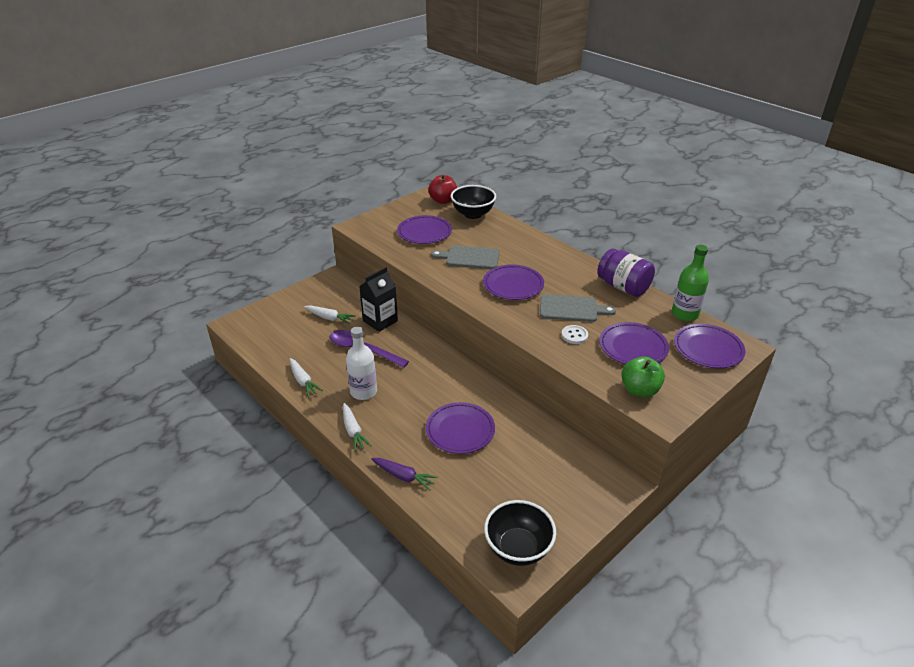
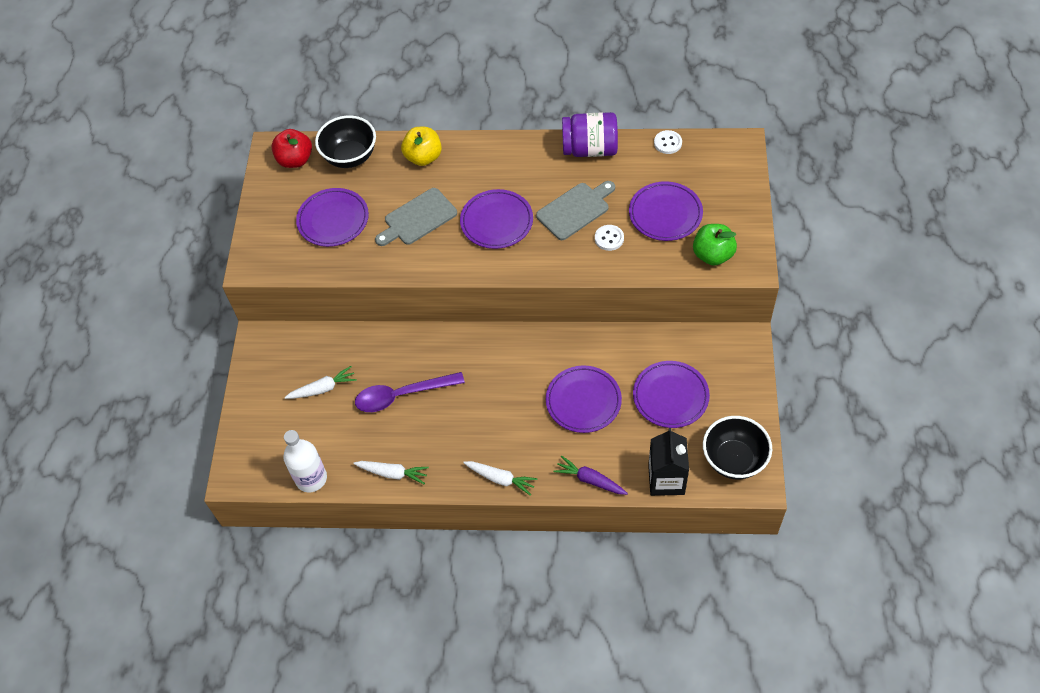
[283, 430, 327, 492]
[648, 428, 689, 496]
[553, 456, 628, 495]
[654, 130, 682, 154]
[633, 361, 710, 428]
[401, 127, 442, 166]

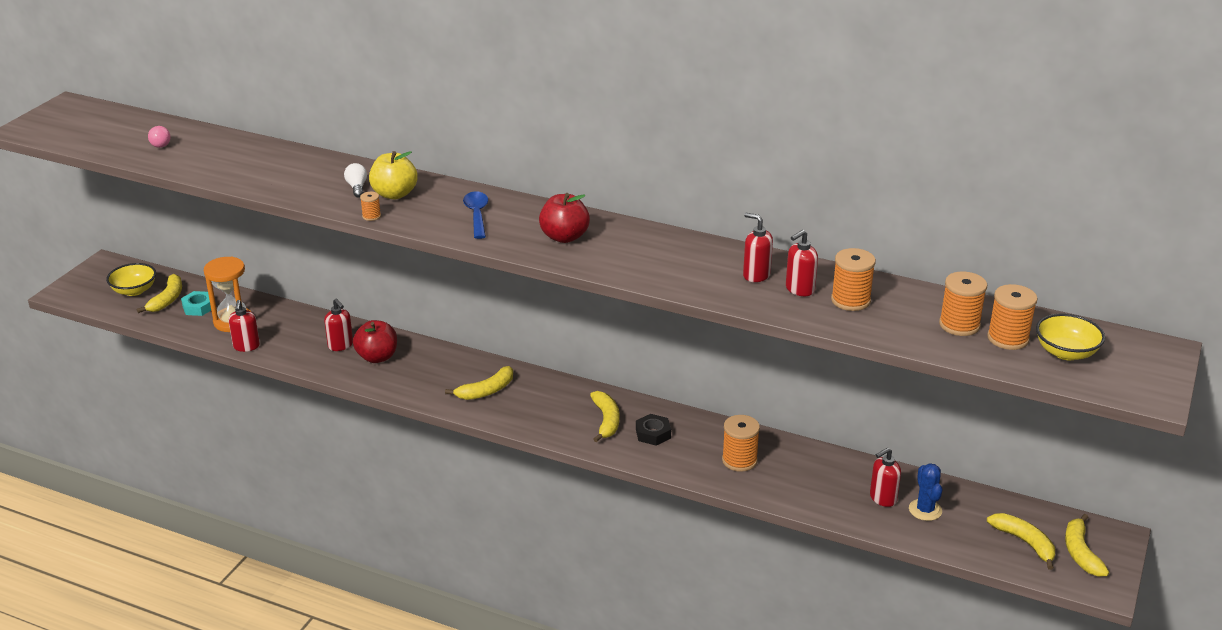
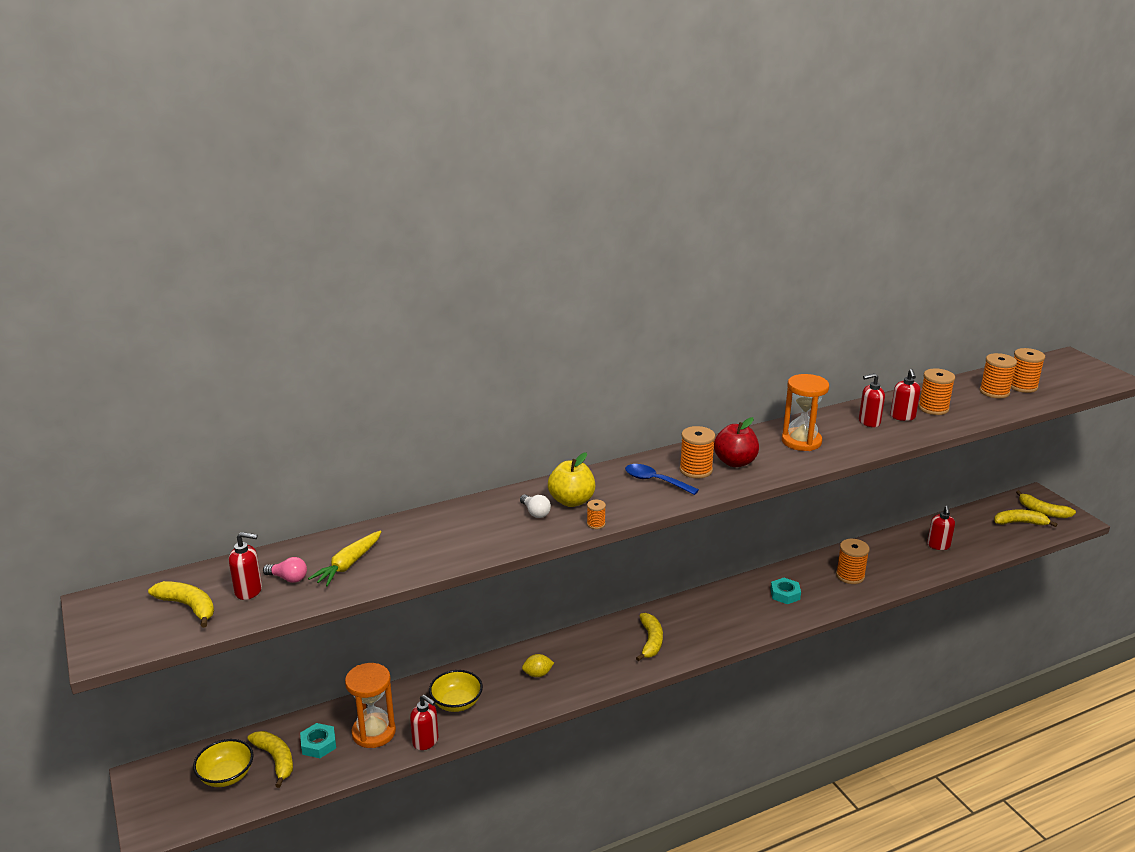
[229, 532, 262, 600]
[520, 494, 551, 518]
[522, 654, 554, 677]
[148, 581, 214, 628]
[770, 578, 801, 604]
[909, 463, 942, 521] (first image)
[429, 670, 483, 712]
[308, 531, 381, 586]
[680, 426, 715, 478]
[782, 374, 829, 451]

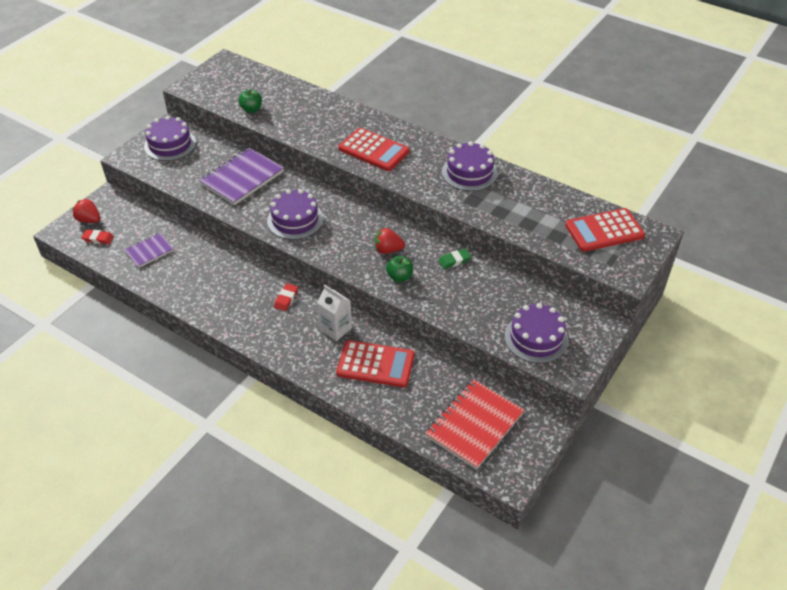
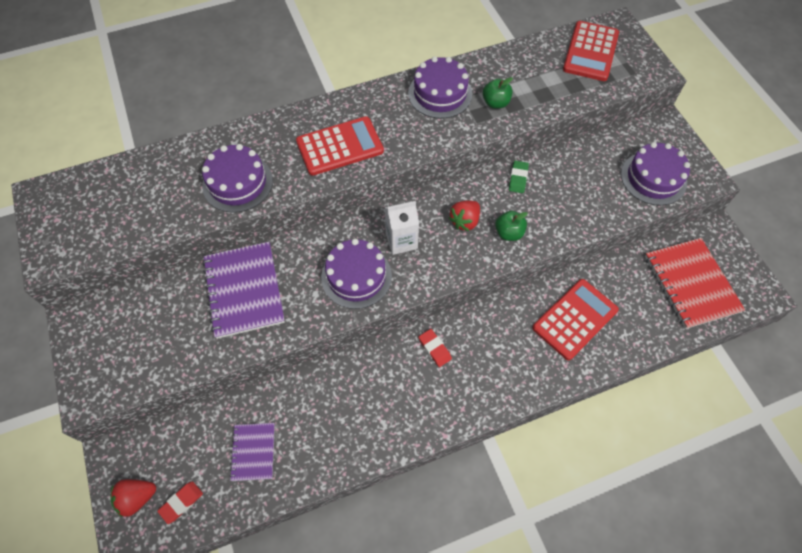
[202, 144, 273, 213]
[483, 77, 513, 109]
[385, 201, 419, 255]

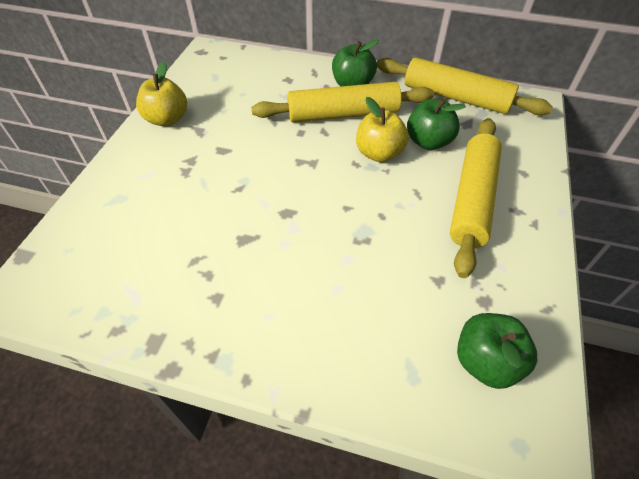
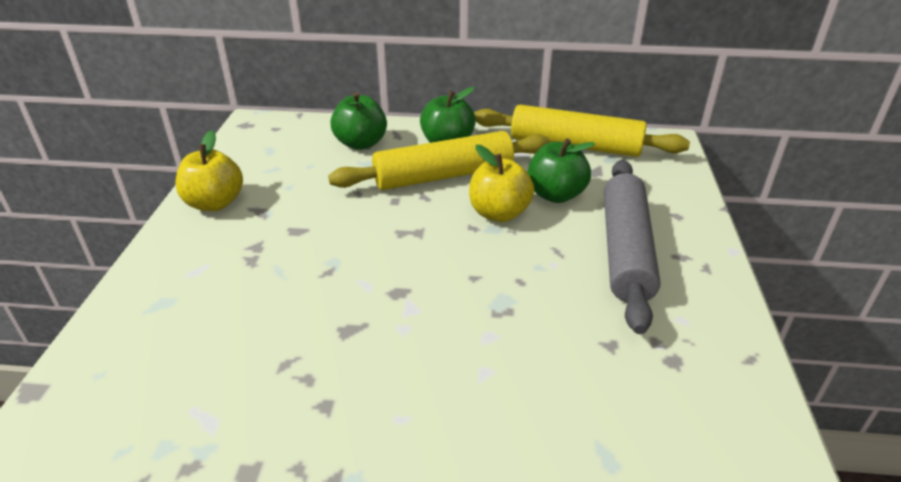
[604, 160, 661, 334]
[331, 92, 387, 150]

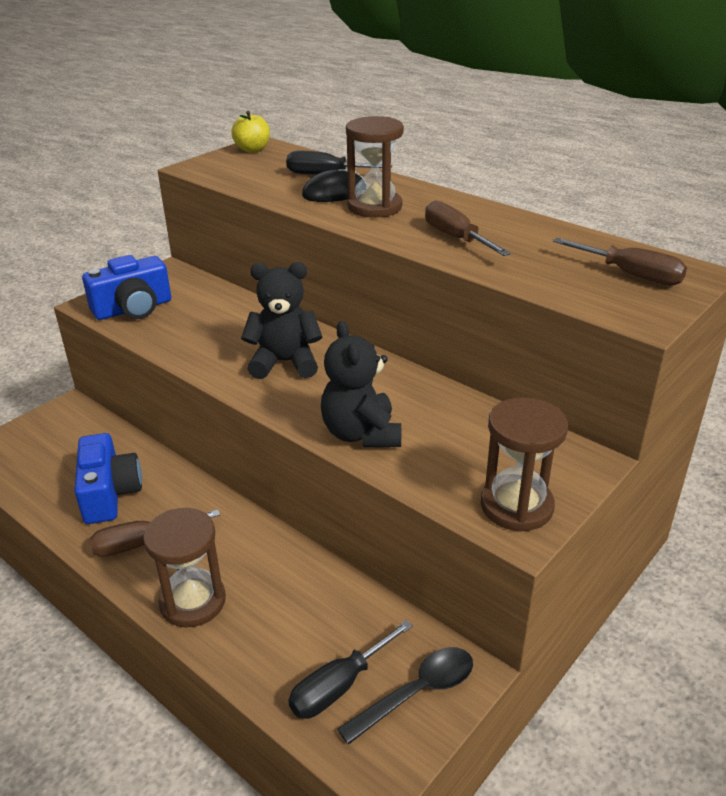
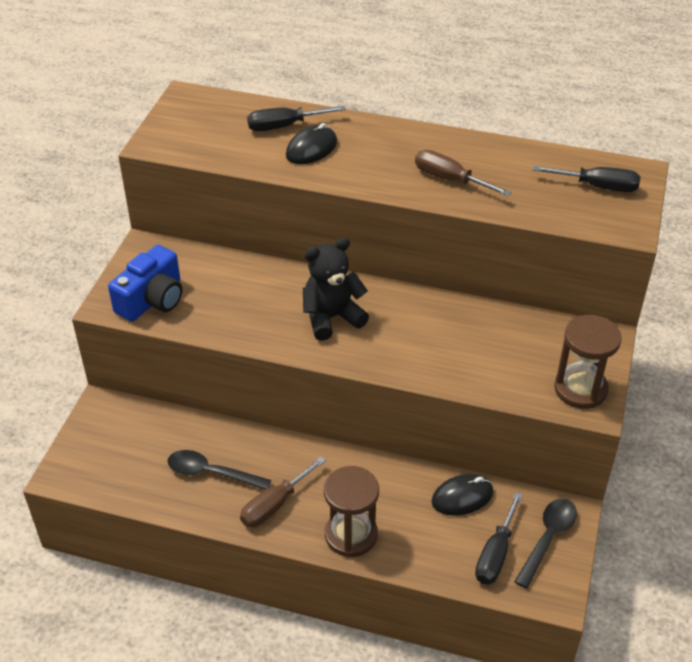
[167, 450, 271, 490]
[231, 111, 270, 153] (first image)
[321, 321, 401, 448] (first image)
[346, 116, 404, 218] (first image)
[532, 166, 640, 192]
[431, 474, 493, 516]

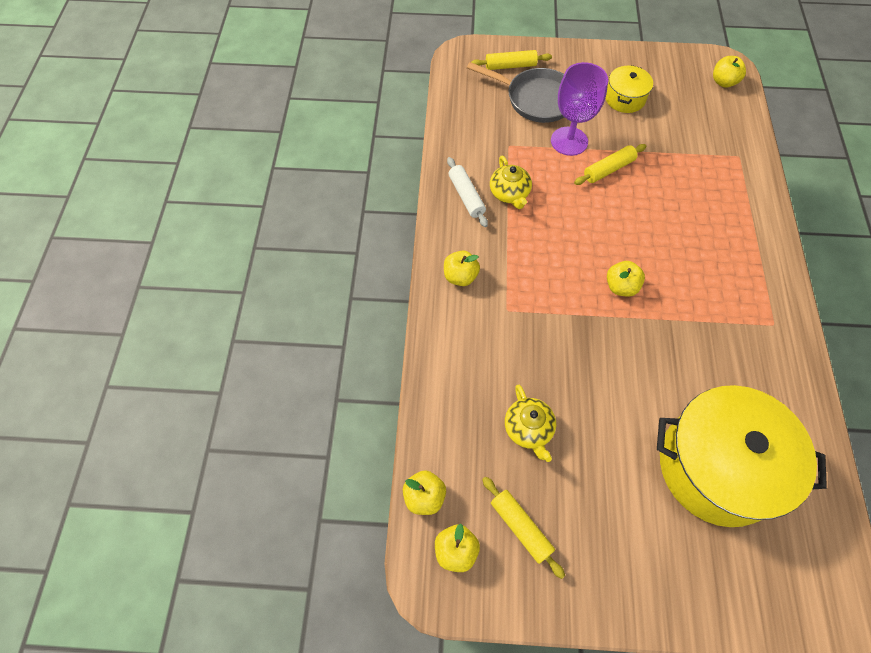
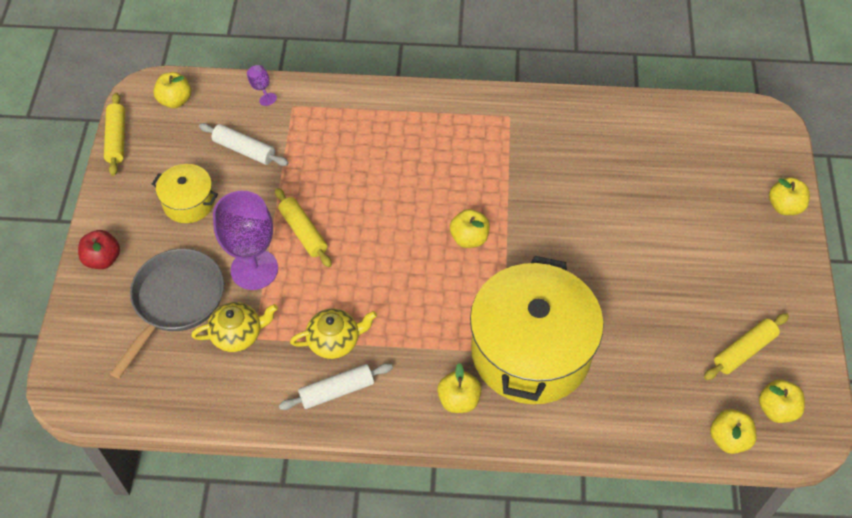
[104, 93, 125, 176]
[191, 302, 278, 352]
[470, 256, 604, 404]
[78, 230, 120, 269]
[199, 123, 288, 166]
[247, 65, 277, 106]
[769, 177, 810, 215]

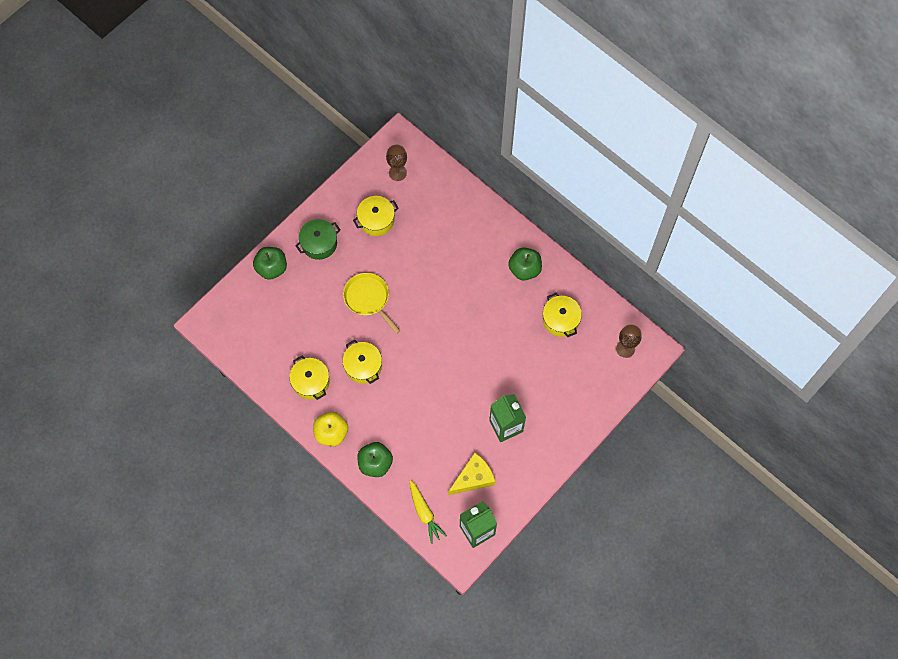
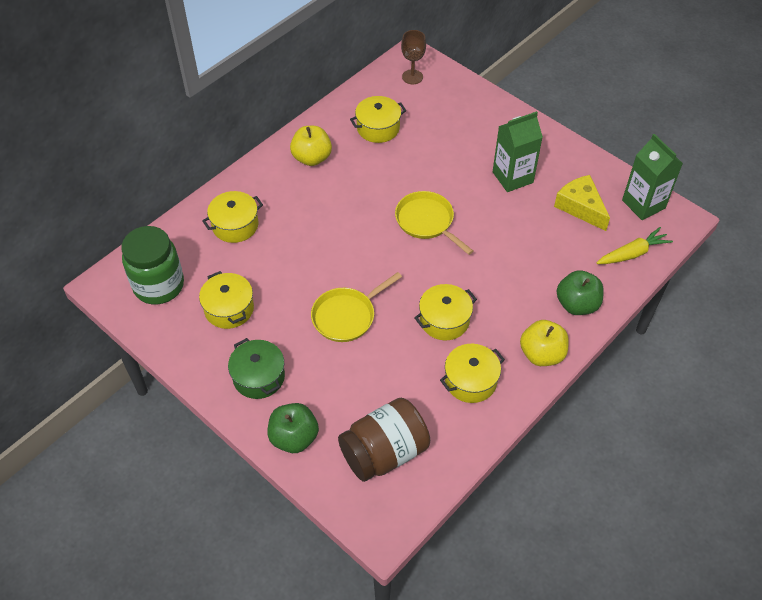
[121, 226, 184, 304]
[290, 126, 332, 166]
[202, 191, 263, 243]
[338, 398, 430, 482]
[395, 191, 473, 255]

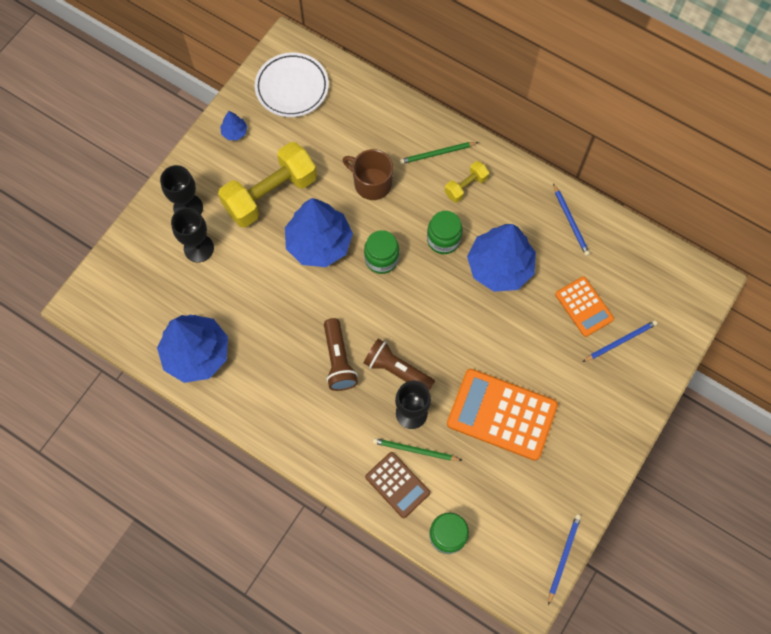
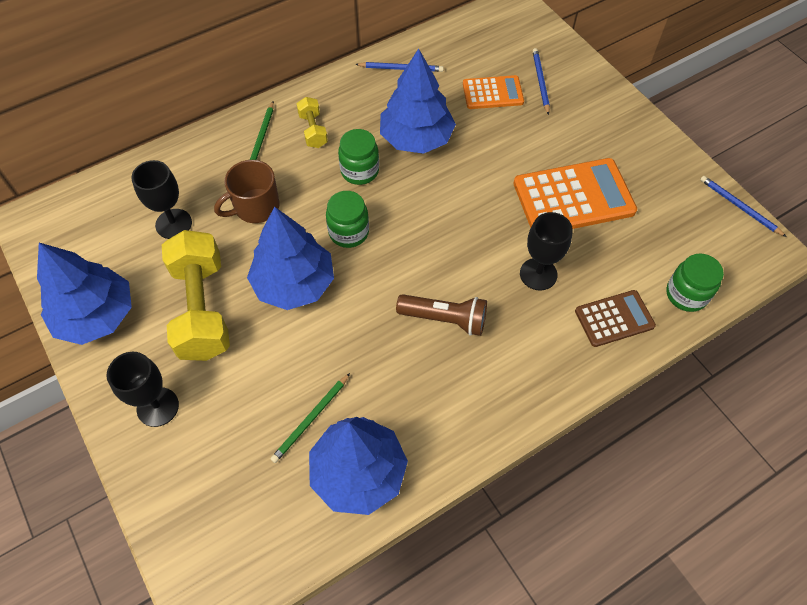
[131, 160, 192, 239]
[37, 243, 132, 345]
[255, 53, 329, 117] (first image)
[363, 339, 435, 391] (first image)
[271, 373, 350, 463]
[513, 158, 637, 229]

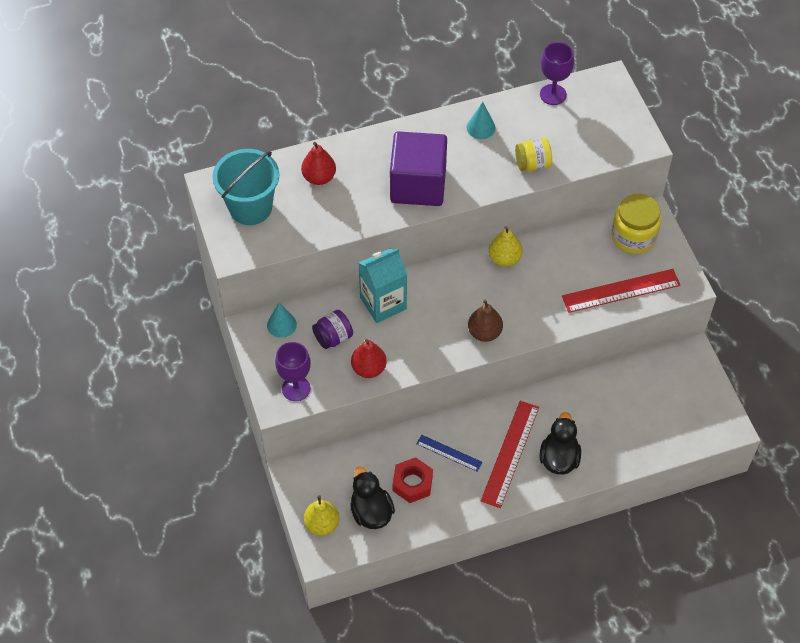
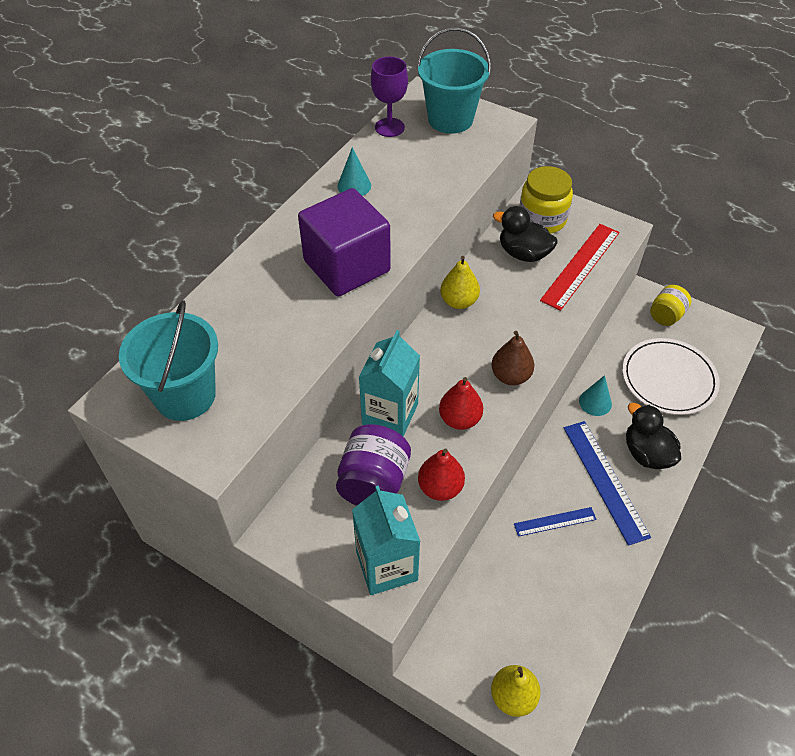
[579, 375, 612, 416]
[352, 485, 421, 595]
[439, 377, 483, 430]
[336, 424, 411, 506]
[493, 206, 558, 262]
[392, 457, 433, 503] (first image)
[564, 421, 651, 546]
[650, 285, 692, 326]
[417, 27, 491, 134]
[622, 338, 720, 415]

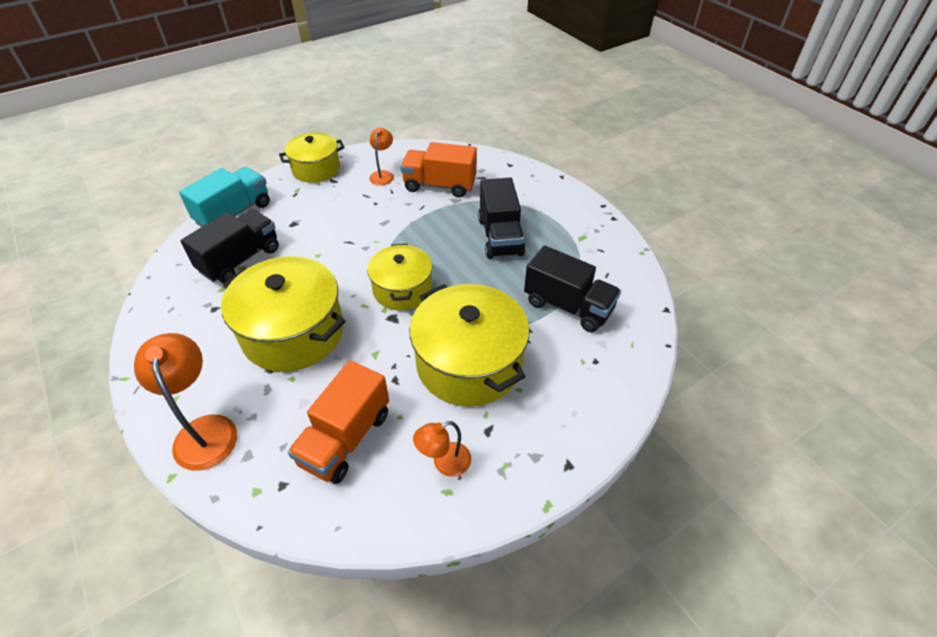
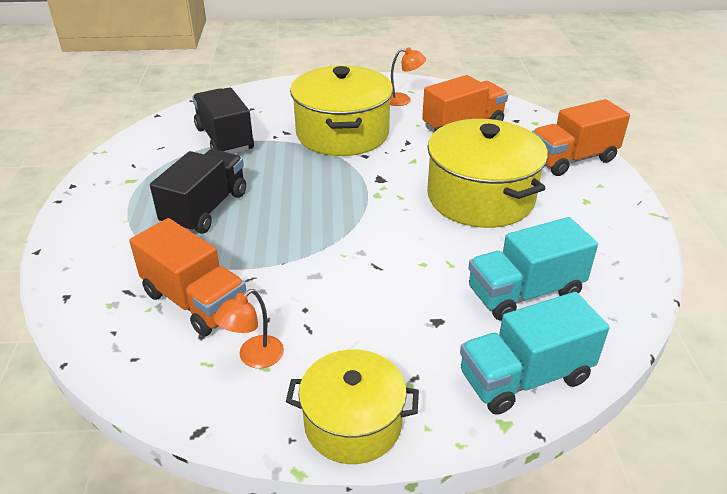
[532, 99, 630, 176]
[468, 217, 598, 321]
[367, 244, 432, 310] (first image)

